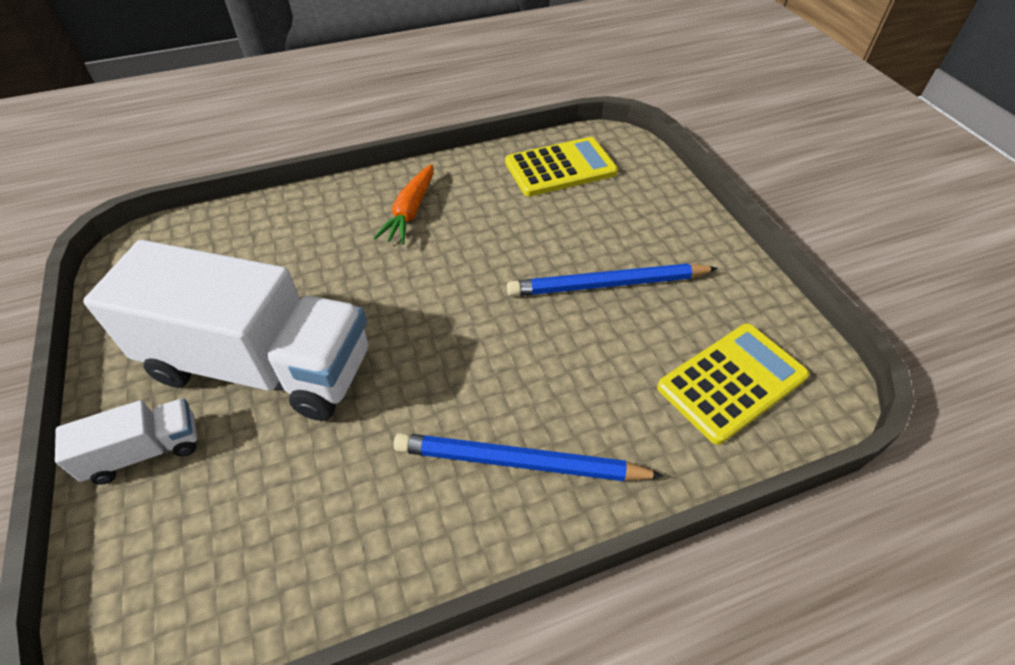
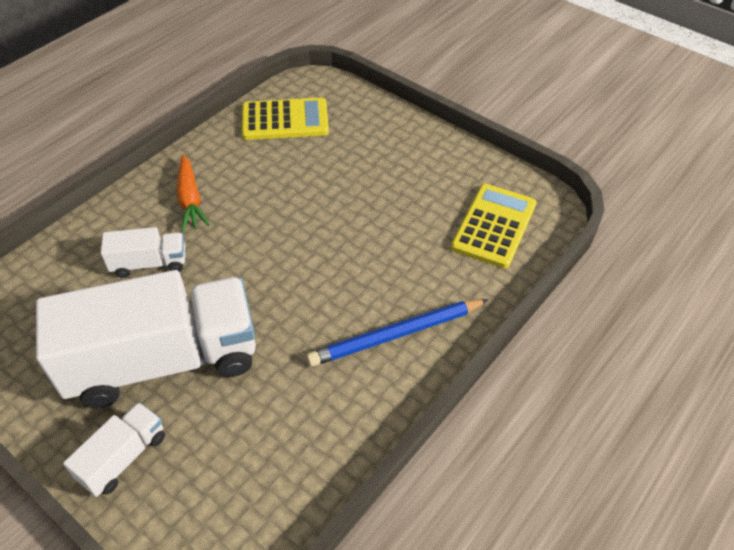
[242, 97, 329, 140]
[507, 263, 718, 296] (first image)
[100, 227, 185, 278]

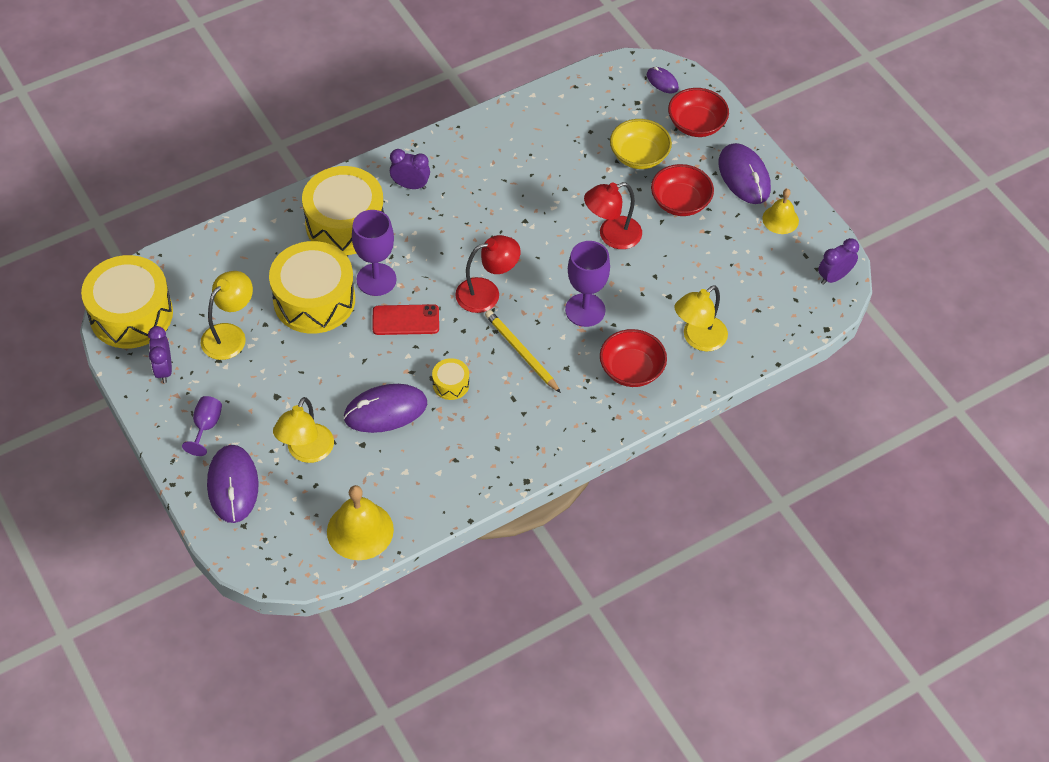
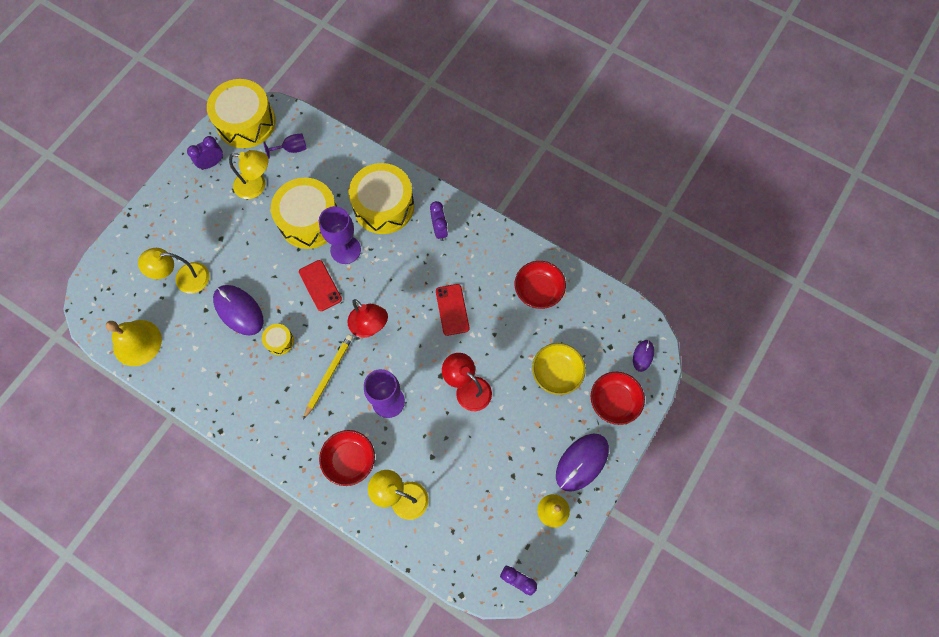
[263, 133, 307, 159]
[207, 445, 259, 523] (first image)
[515, 261, 566, 309]
[436, 284, 469, 336]

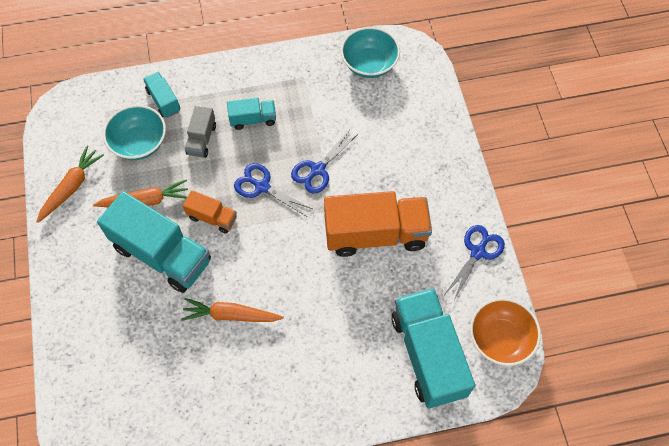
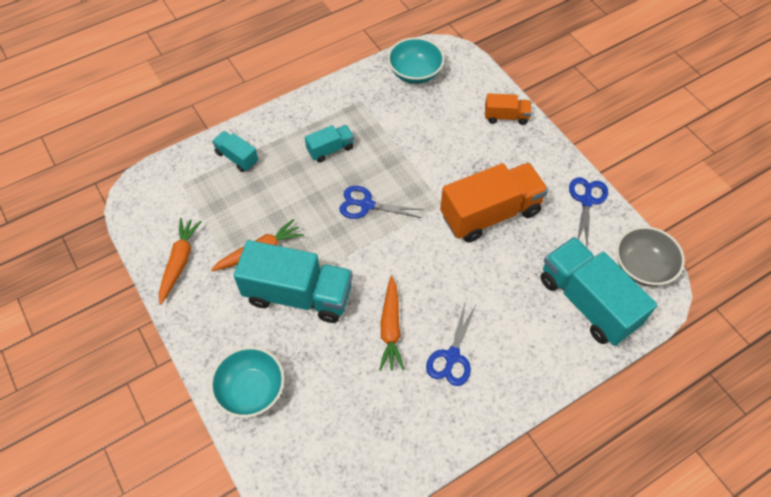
[210, 347, 284, 418]
[379, 276, 404, 371]
[485, 94, 531, 125]
[185, 106, 216, 158] (first image)
[426, 303, 477, 386]
[616, 226, 685, 286]

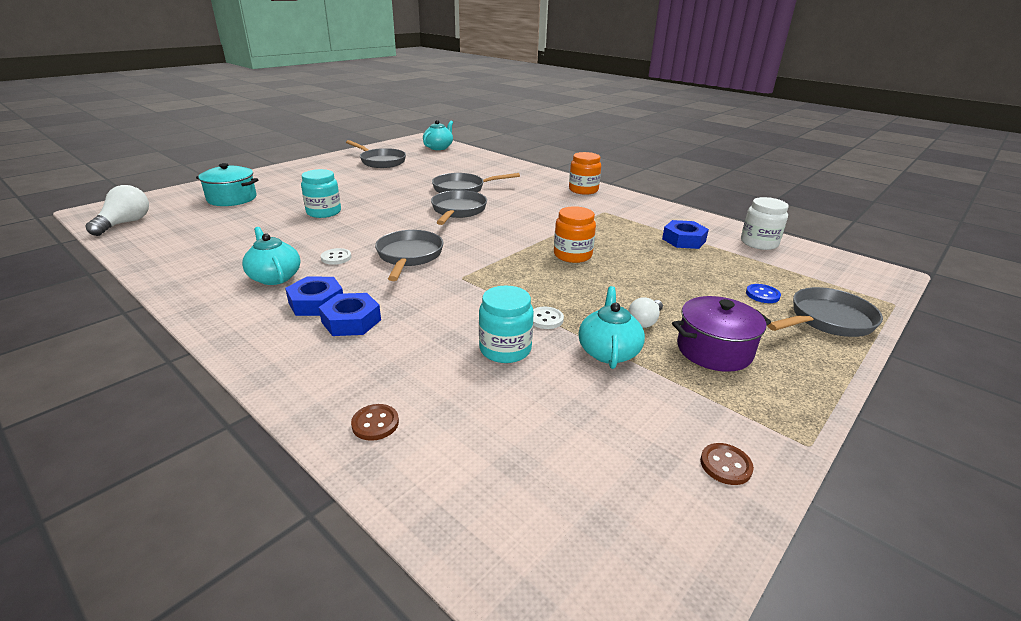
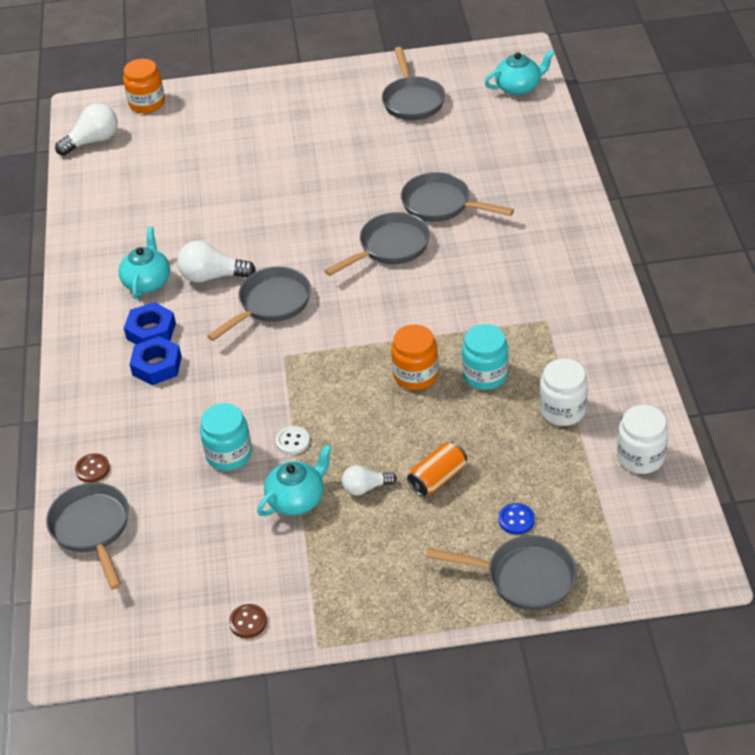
[196, 163, 258, 206] (first image)
[462, 324, 509, 390]
[177, 241, 256, 283]
[123, 59, 165, 113]
[539, 359, 588, 426]
[672, 296, 771, 372] (first image)
[46, 482, 129, 590]
[407, 442, 467, 497]

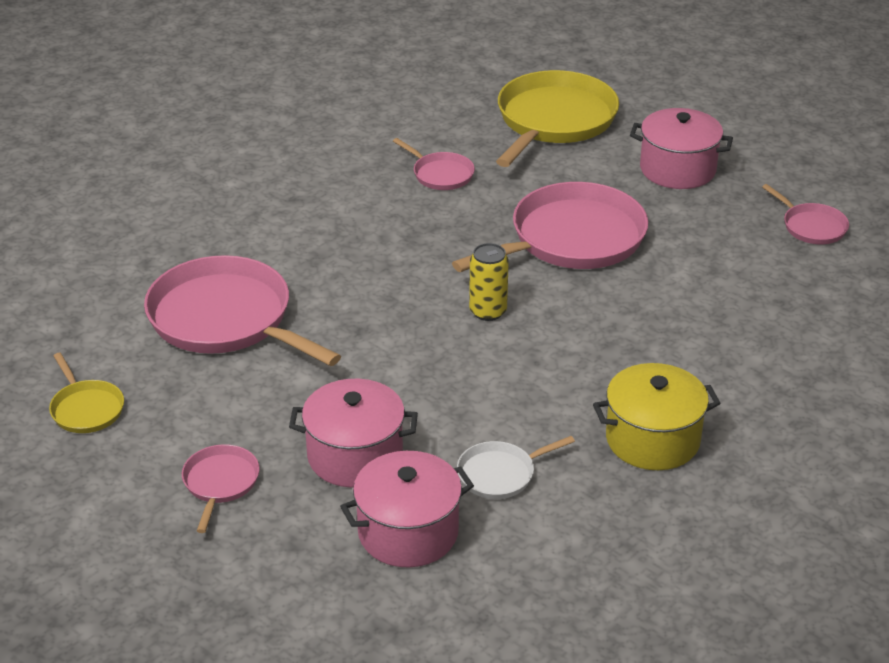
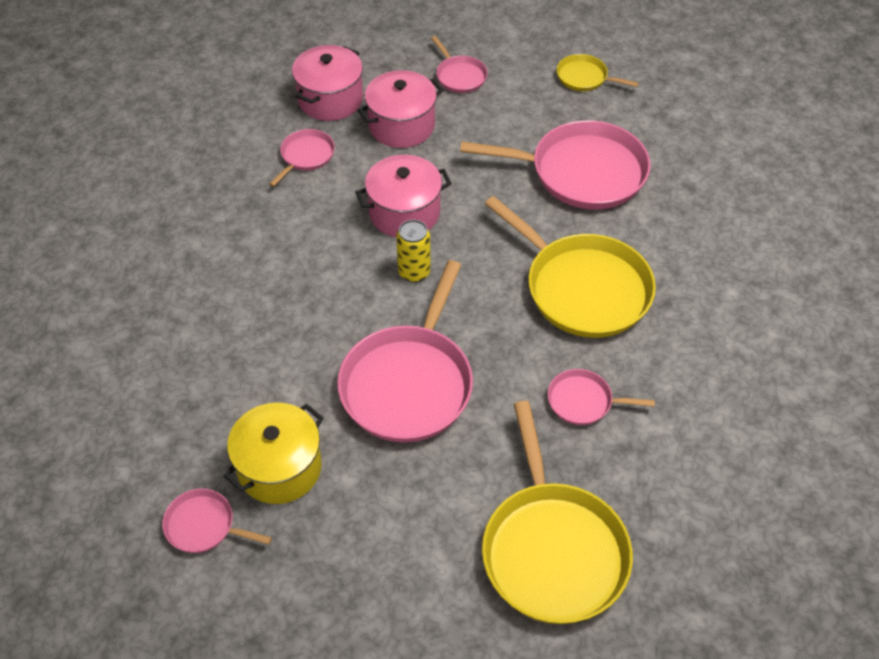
[269, 129, 335, 187]
[224, 403, 324, 504]
[355, 155, 452, 237]
[485, 196, 656, 338]

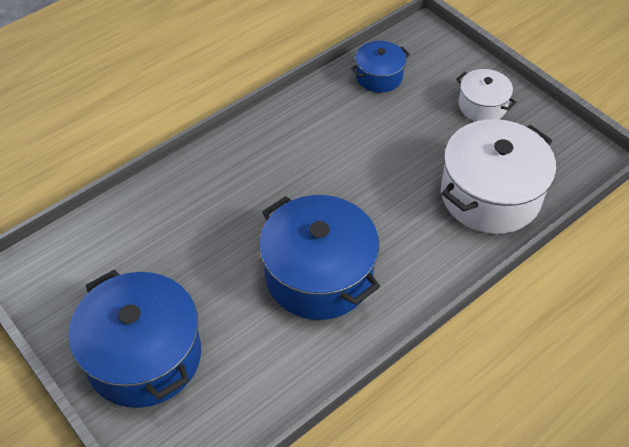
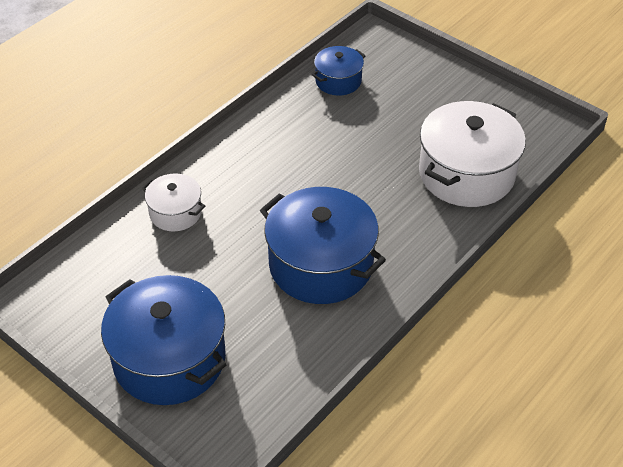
[142, 173, 205, 231]

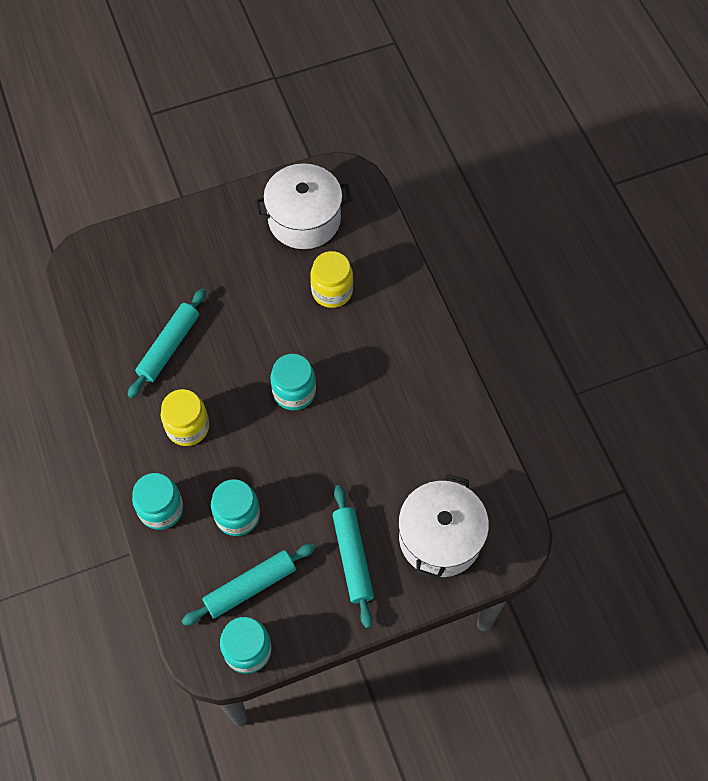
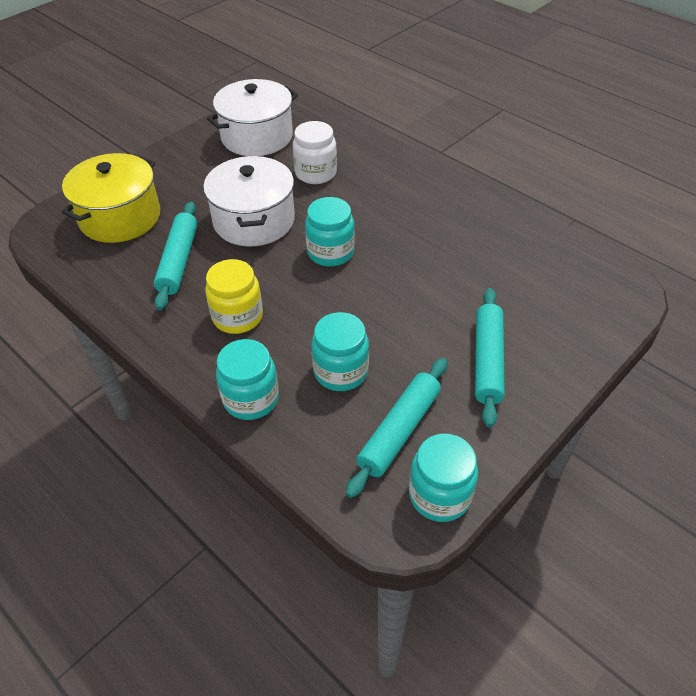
[293, 121, 337, 184]
[475, 288, 505, 427]
[203, 156, 295, 246]
[62, 153, 160, 243]

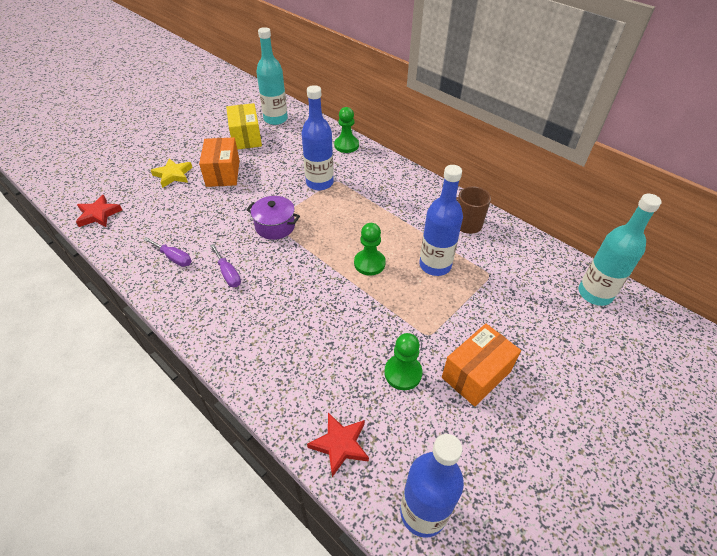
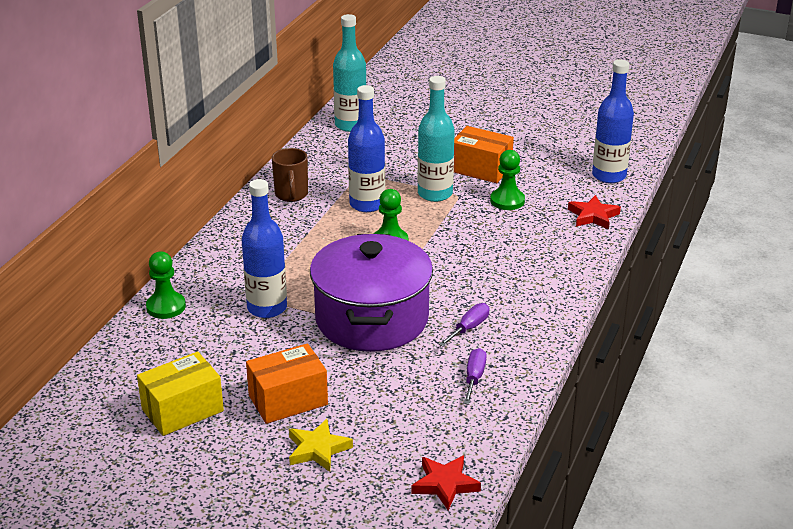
[310, 234, 433, 352]
[418, 76, 455, 202]

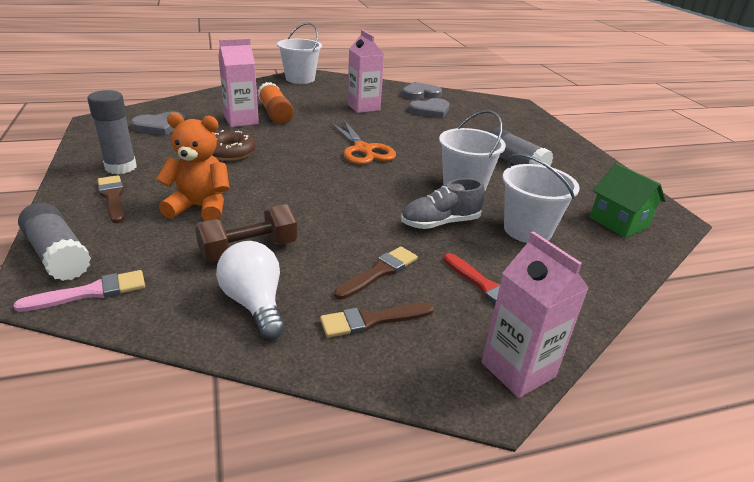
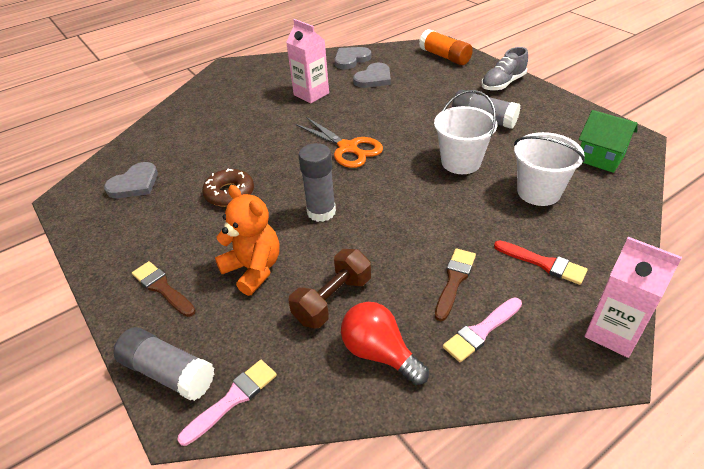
[298, 143, 336, 222]
[215, 185, 280, 296]
[341, 302, 429, 385]
[218, 38, 259, 127] (first image)
[419, 29, 473, 65]
[277, 22, 322, 84] (first image)
[443, 298, 522, 362]
[481, 47, 528, 91]

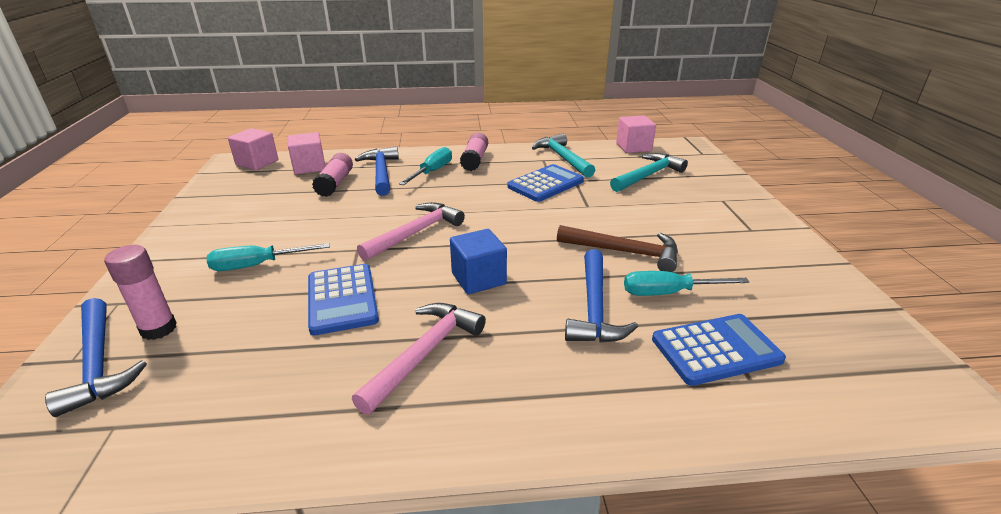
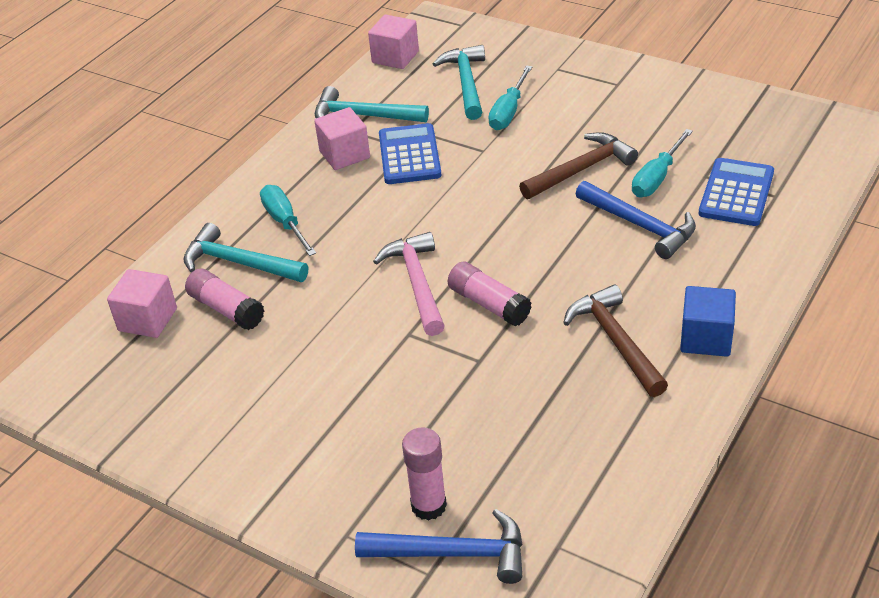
[488, 65, 532, 130]
[314, 107, 370, 170]
[308, 264, 379, 335] (first image)
[563, 285, 668, 397]
[183, 223, 308, 282]
[680, 286, 736, 357]
[448, 262, 531, 326]

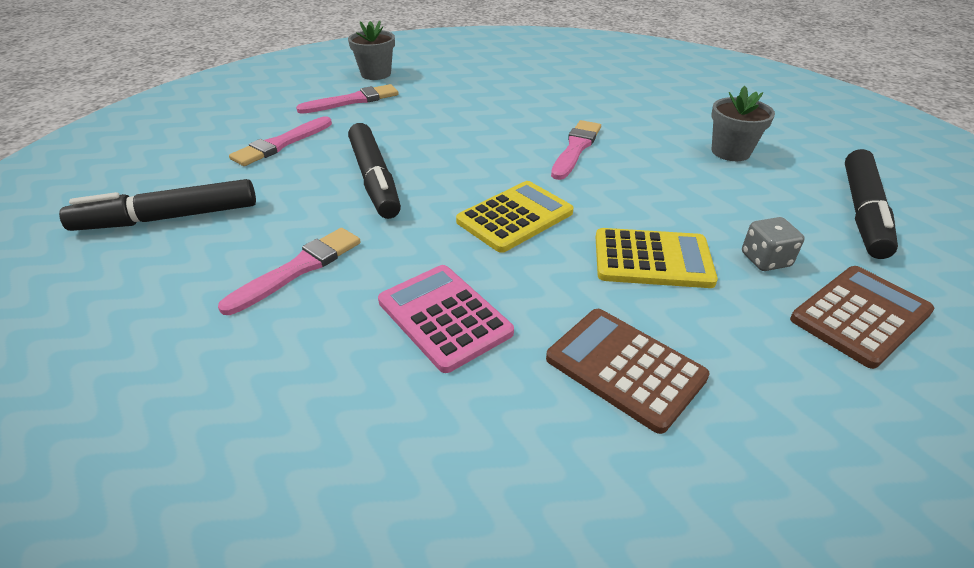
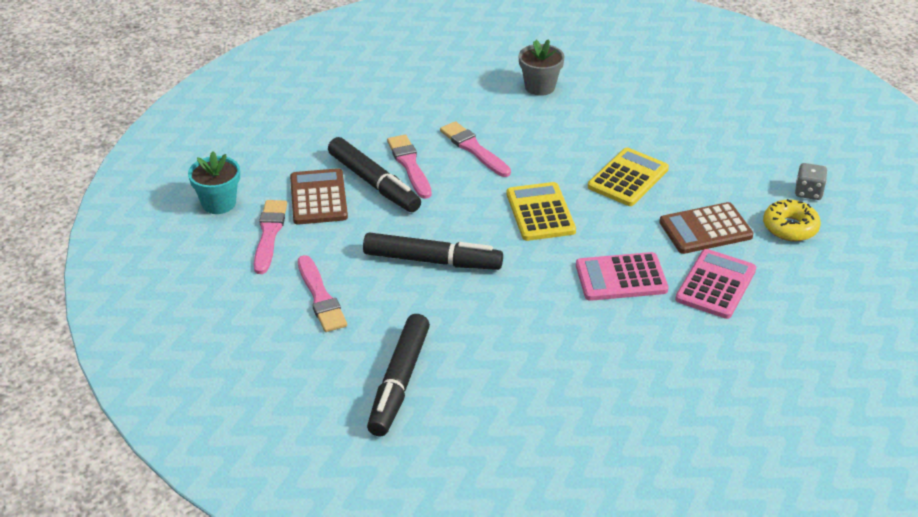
[387, 135, 432, 199]
[188, 151, 240, 214]
[795, 163, 827, 200]
[290, 168, 348, 225]
[328, 137, 421, 212]
[675, 249, 756, 319]
[763, 199, 821, 241]

